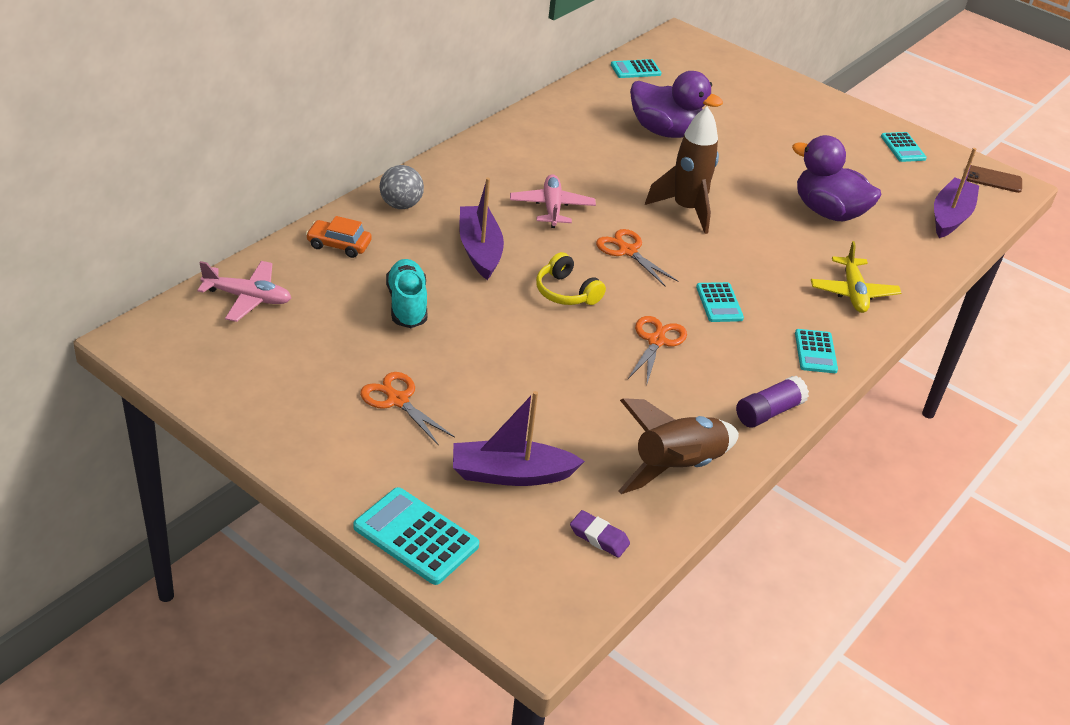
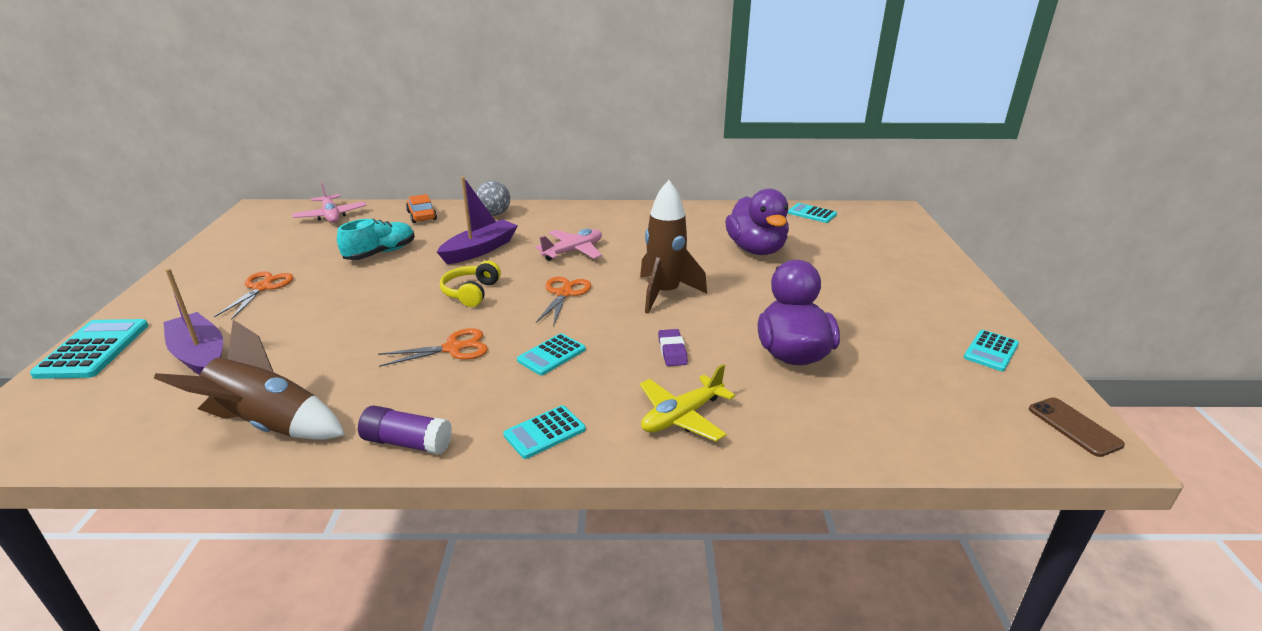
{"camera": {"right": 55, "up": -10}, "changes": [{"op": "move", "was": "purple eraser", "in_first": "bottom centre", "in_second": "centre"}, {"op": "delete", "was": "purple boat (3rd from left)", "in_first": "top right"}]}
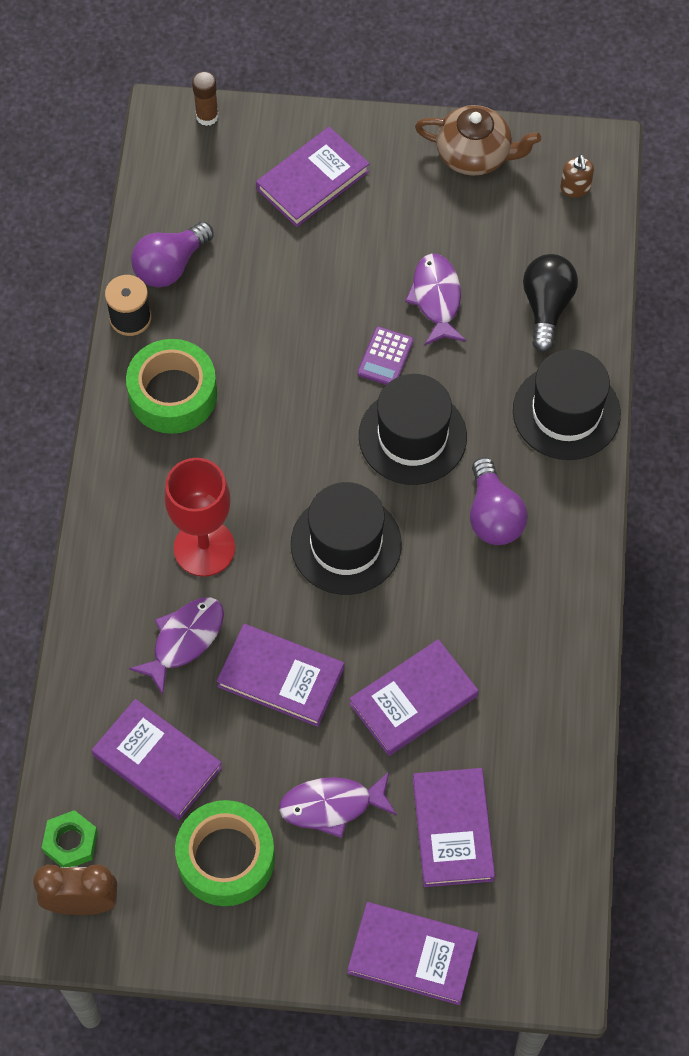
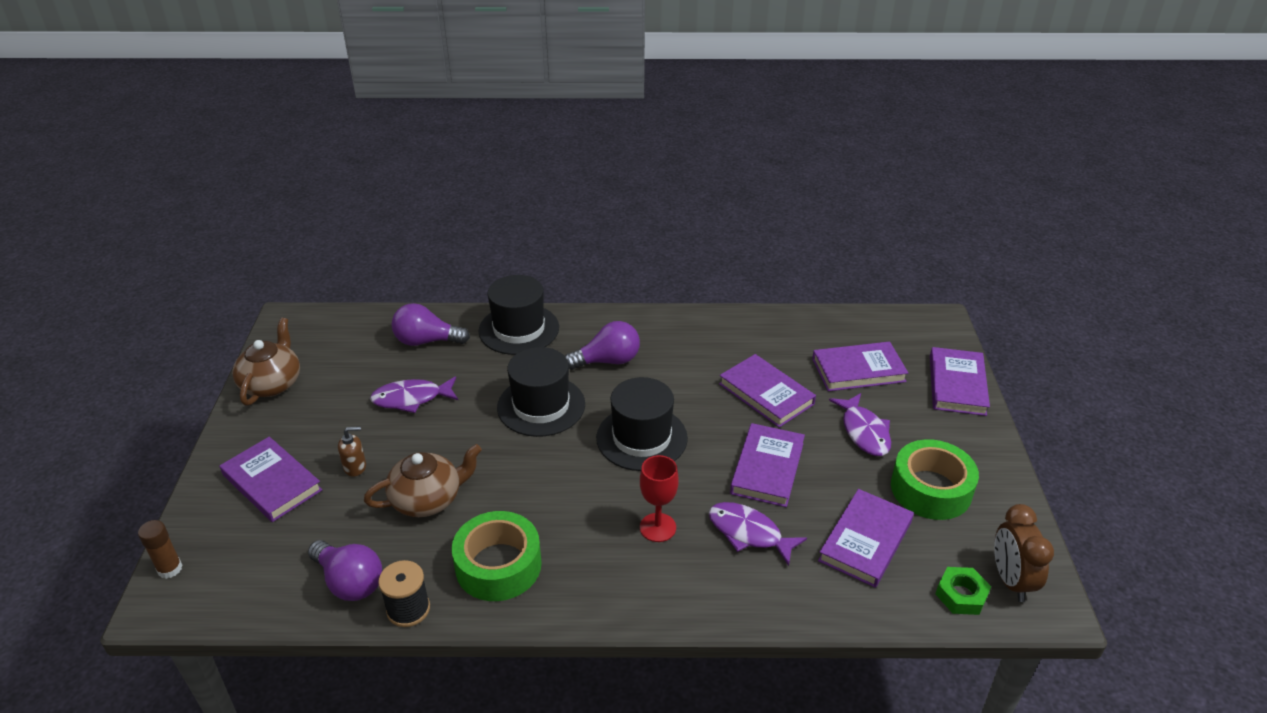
{"camera": {"right": -95, "up": -25}, "changes": [{"op": "resize", "was": "red goblet", "in_first": "middle left", "in_second": "bottom centre", "ratio": 0.66}, {"op": "delete", "was": "purple calculator", "in_first": "centre"}, {"op": "recolor", "was": "black light bulb", "now": "purple light bulb (2nd from left)", "in_first": "top right", "in_second": "centre"}, {"op": "move", "was": "brown soap dispenser", "in_first": "top right", "in_second": "middle left"}, {"op": "insert", "now": "brown teapot (2nd from left)", "in_second": "bottom centre"}]}
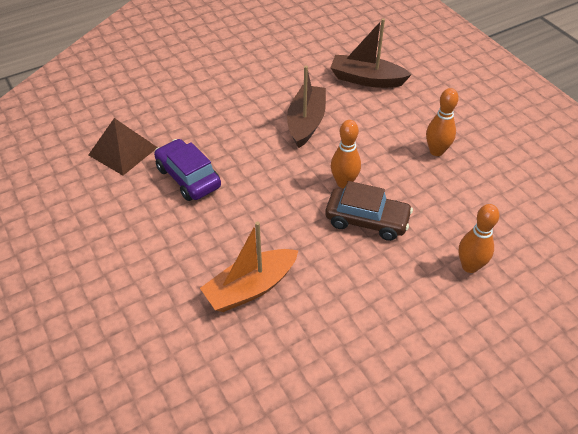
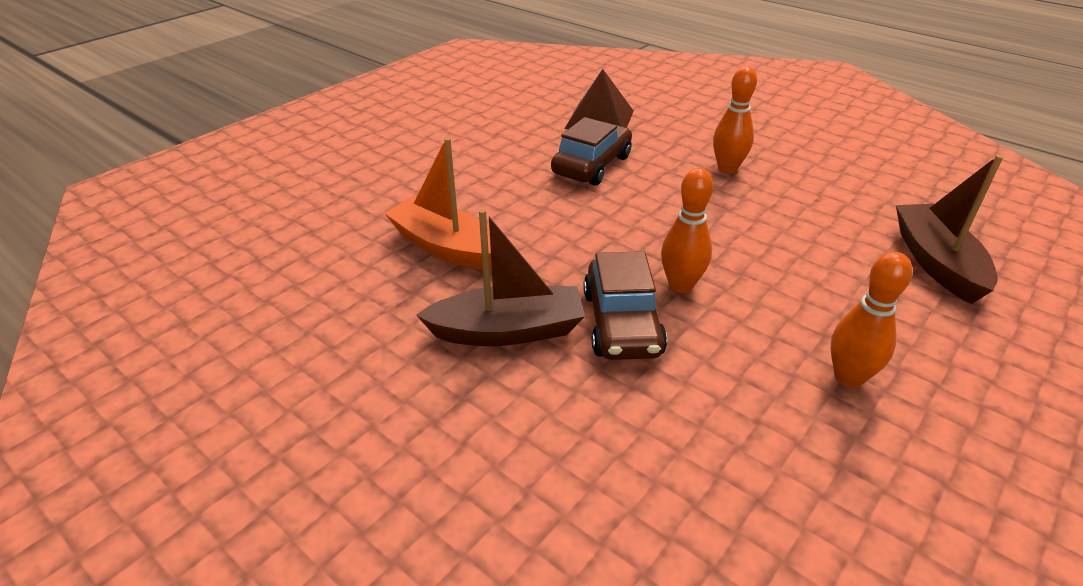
{"camera": {"right": 70, "up": -10}, "changes": [{"op": "recolor", "was": "purple car", "now": "brown car (1st from left)", "in_first": "middle left", "in_second": "top centre"}, {"op": "move", "was": "brown boat (1st from left)", "in_first": "top centre", "in_second": "centre"}, {"op": "move", "was": "orange bowling pin (3rd from left in the first image)", "now": "orange bowling pin (2nd from left)", "in_first": "middle right", "in_second": "top right"}]}
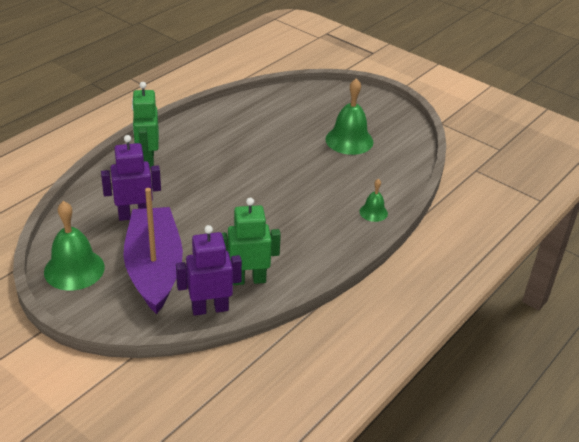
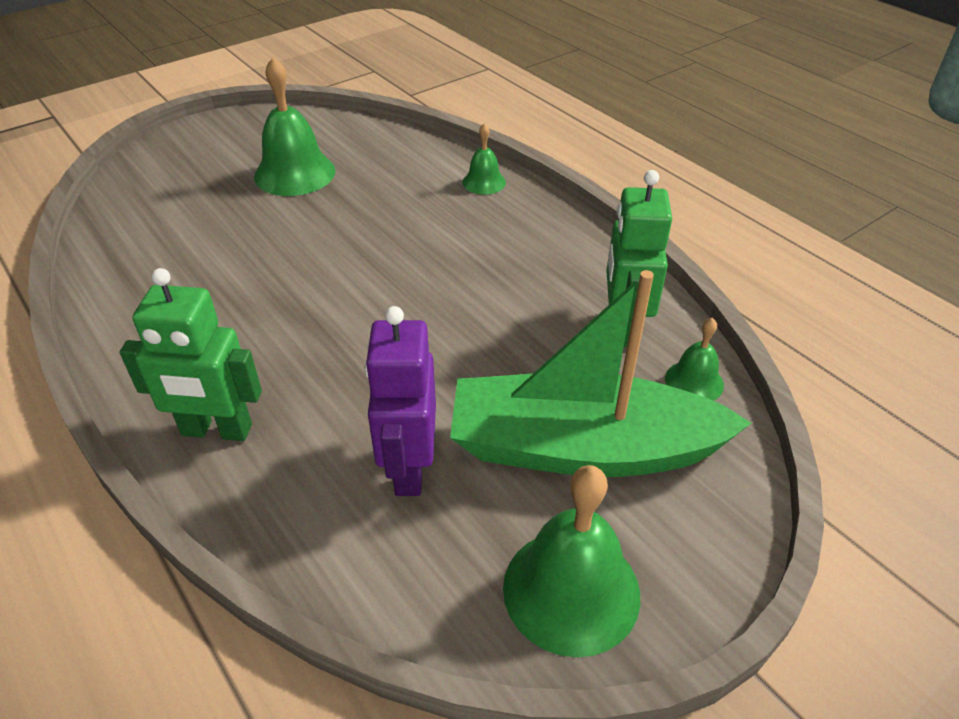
{"camera": {"right": -75, "up": 5}, "changes": [{"op": "recolor", "was": "purple boat", "now": "green boat", "in_first": "middle left", "in_second": "centre"}, {"op": "replace", "was": "purple robot (2nd from left)", "now": "green bell (4th from left)", "in_first": "centre", "in_second": "middle right"}]}
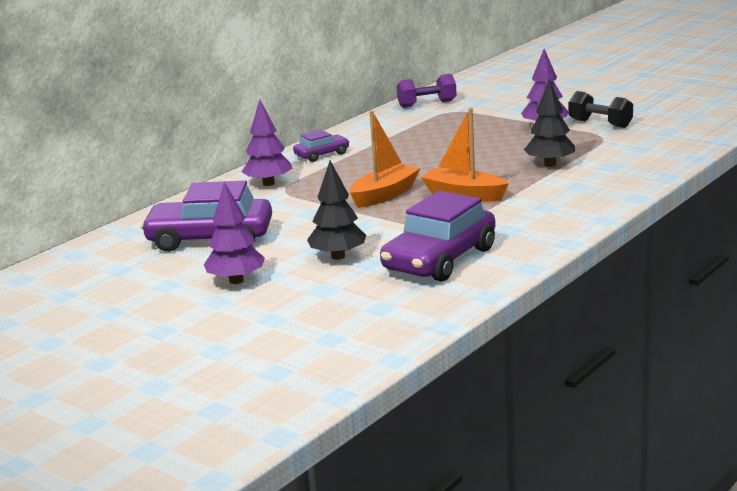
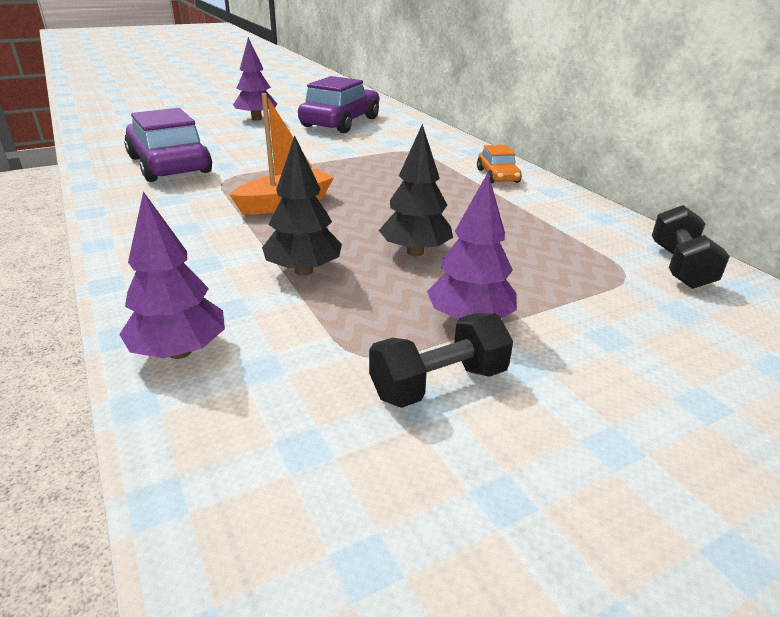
{"camera": {"right": 110, "up": 10}, "changes": [{"op": "move", "was": "purple tree (2nd from left in the first image)", "now": "purple tree (1st from left)", "in_first": "top centre", "in_second": "middle left"}, {"op": "recolor", "was": "purple car (2nd from left)", "now": "orange car", "in_first": "top centre", "in_second": "top centre"}, {"op": "move", "was": "black tree (1st from left in the first image)", "now": "black tree (2nd from left)", "in_first": "centre", "in_second": "top centre"}, {"op": "delete", "was": "orange boat (1st from left)", "in_first": "top centre"}, {"op": "recolor", "was": "purple dumbbell", "now": "black dumbbell (2nd from left)", "in_first": "top centre", "in_second": "middle right"}]}
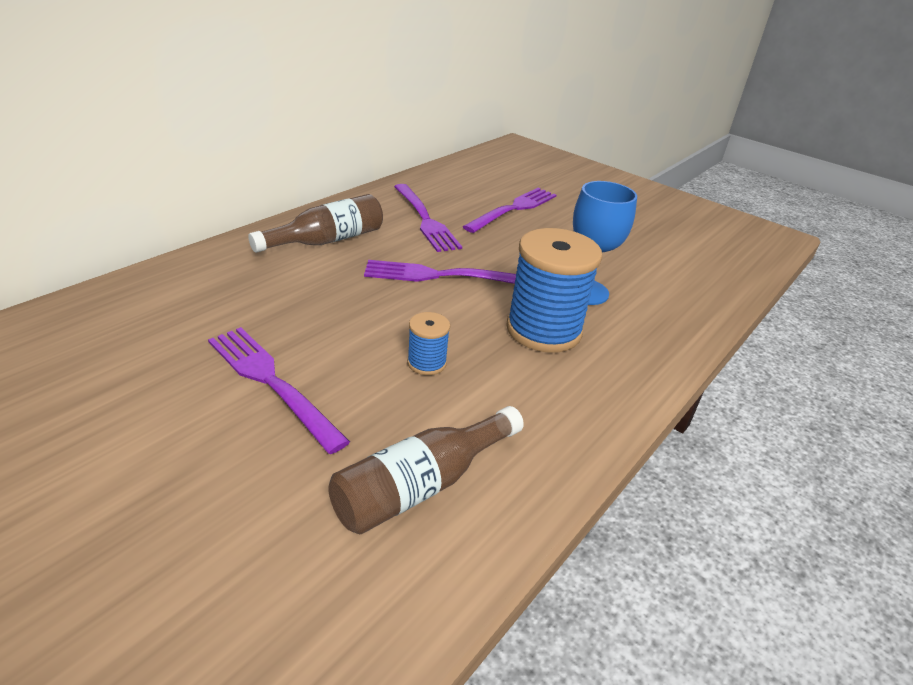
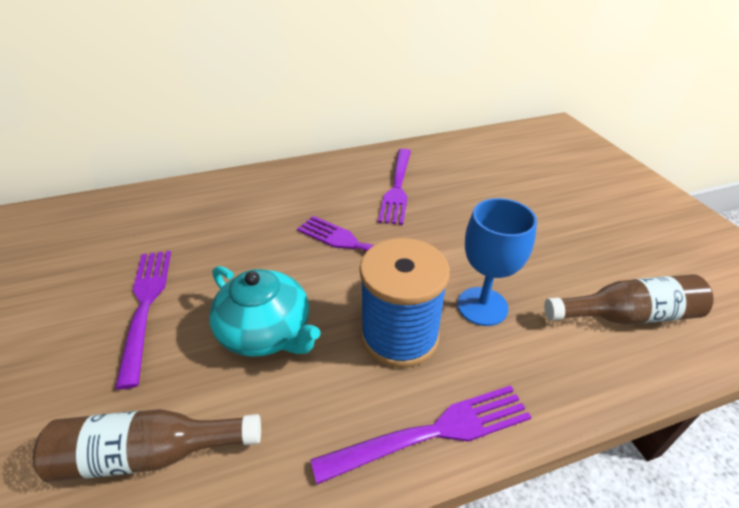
{"camera": {"right": 35, "up": 5}, "changes": [{"op": "move", "was": "brown bottle (1st from left in the first image)", "now": "brown bottle (2nd from left)", "in_first": "top centre", "in_second": "middle right"}, {"op": "replace", "was": "blue spool (1st from left)", "now": "turquoise teapot", "in_first": "centre", "in_second": "centre"}, {"op": "move", "was": "purple fork (4th from left)", "in_first": "top centre", "in_second": "bottom centre"}]}
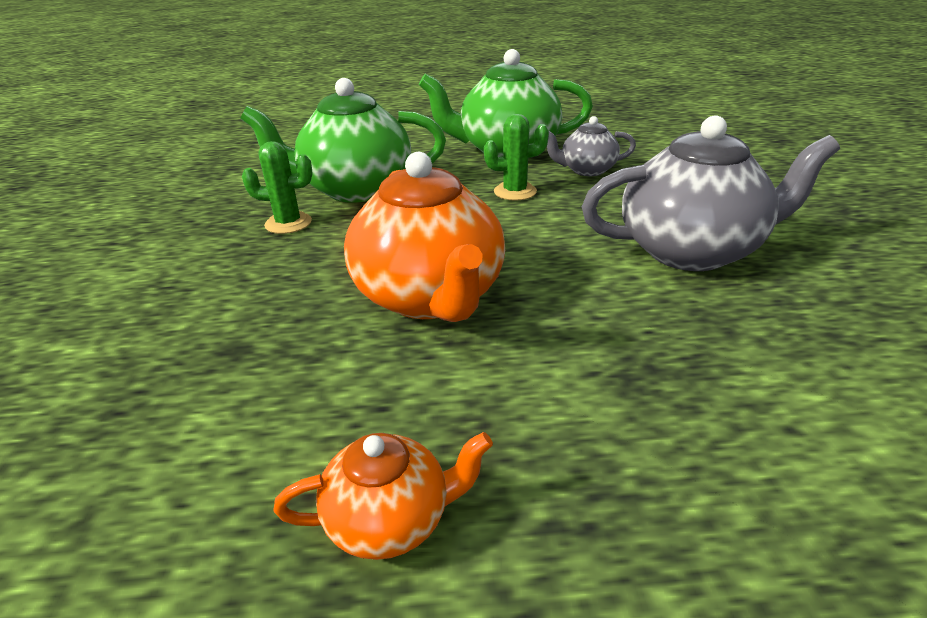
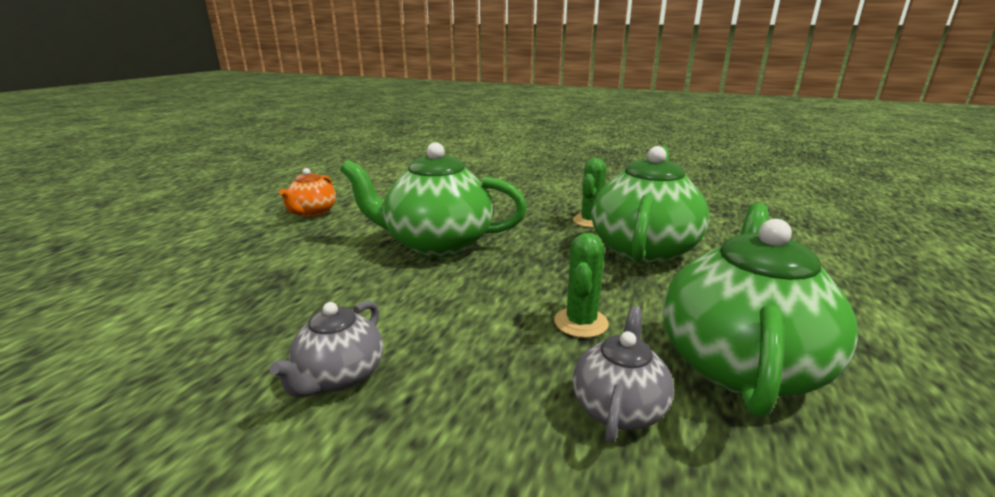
{"camera": {"right": 115, "up": -10}, "changes": [{"op": "recolor", "was": "orange teapot (2nd from left)", "now": "green teapot (1st from left)", "in_first": "centre", "in_second": "centre"}, {"op": "resize", "was": "grey teapot (2nd from left in the first image)", "in_first": "top right", "in_second": "bottom left", "ratio": 0.52}]}
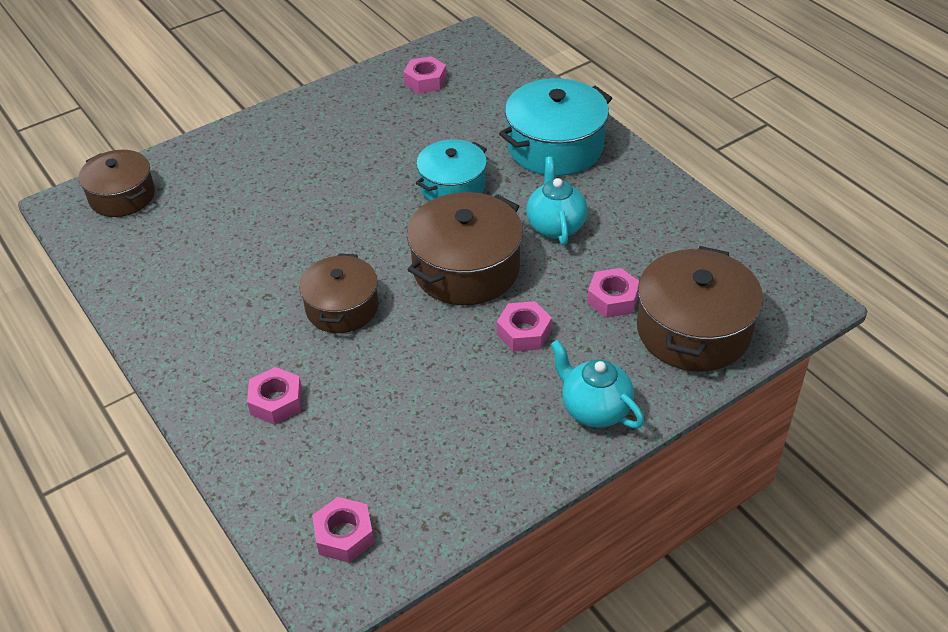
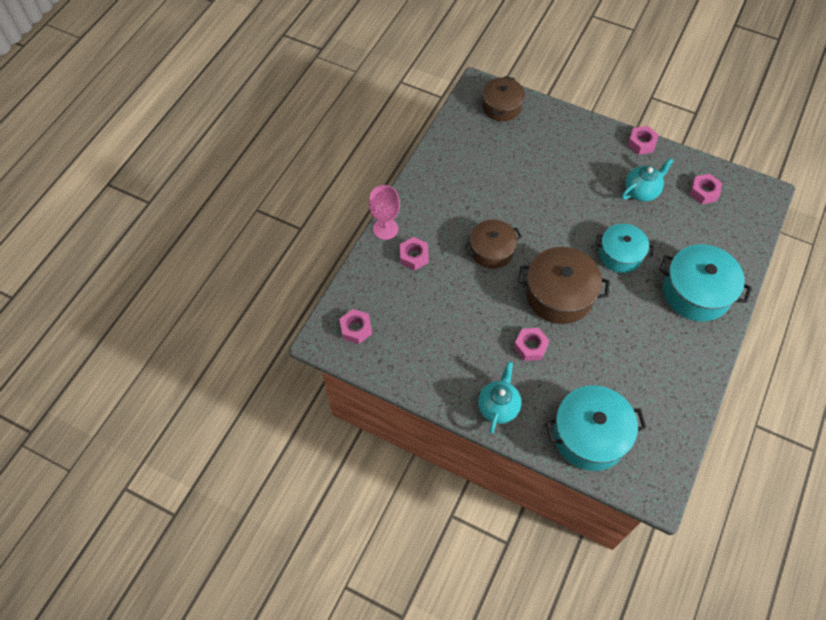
{"camera": {"right": 60, "up": 15}, "changes": [{"op": "move", "was": "turquoise teapot (1st from left in the first image)", "now": "turquoise teapot (2nd from left)", "in_first": "top centre", "in_second": "top right"}, {"op": "move", "was": "pink nut (5th from left in the first image)", "now": "pink nut (4th from left)", "in_first": "centre", "in_second": "top right"}, {"op": "recolor", "was": "brown pot (4th from left)", "now": "turquoise pot (1st from left)", "in_first": "middle right", "in_second": "bottom right"}, {"op": "insert", "now": "pink goblet", "in_second": "centre"}]}
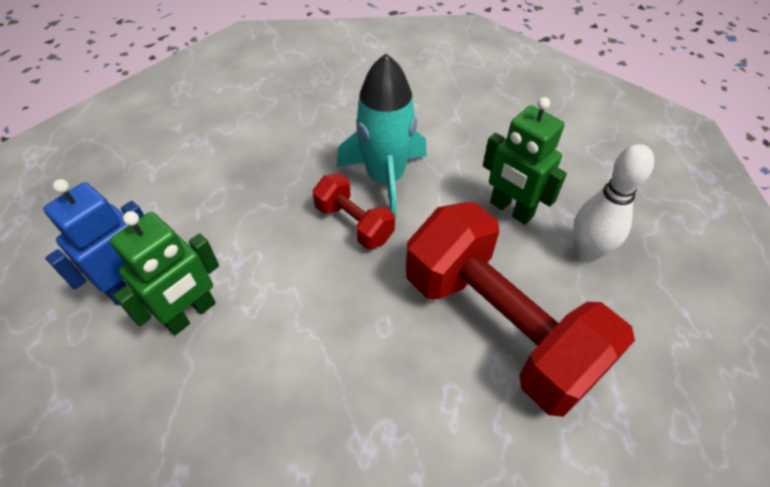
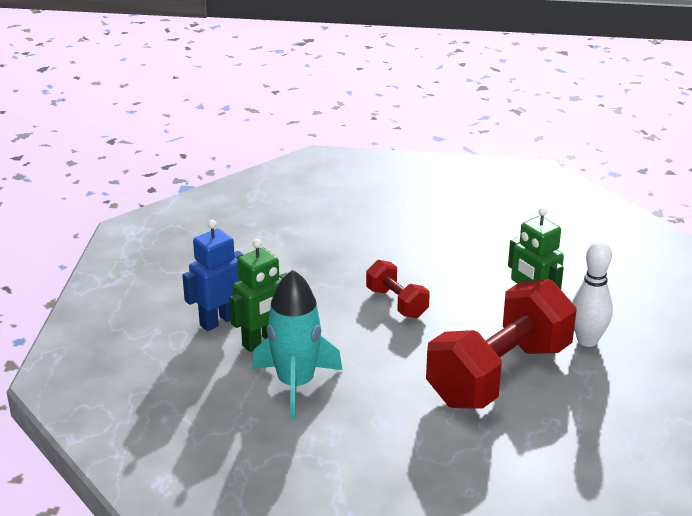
{"camera": {"right": 10, "up": -20}, "changes": [{"op": "move", "was": "turquoise rocket", "in_first": "top centre", "in_second": "bottom centre"}, {"op": "rotate", "was": "red dumbbell (2nd from left)", "in_first": "middle right", "in_second": "bottom right", "clockwise": 75}]}
